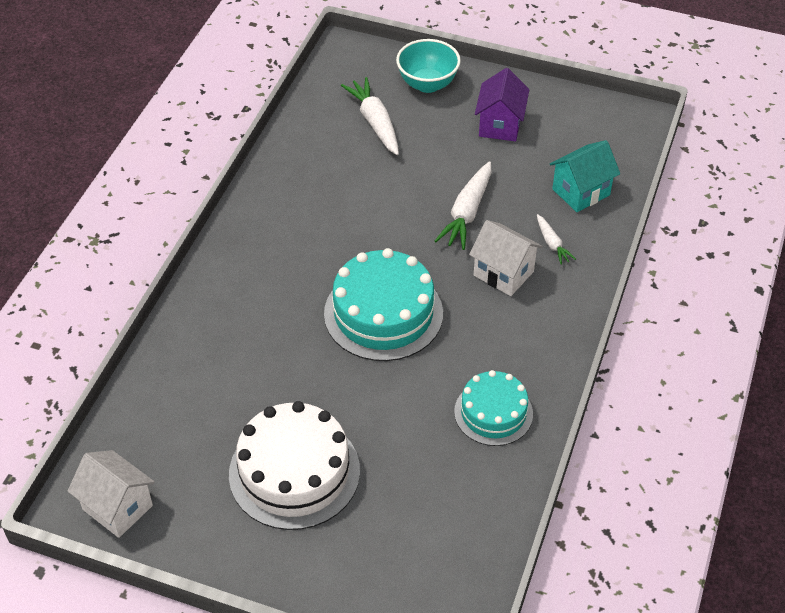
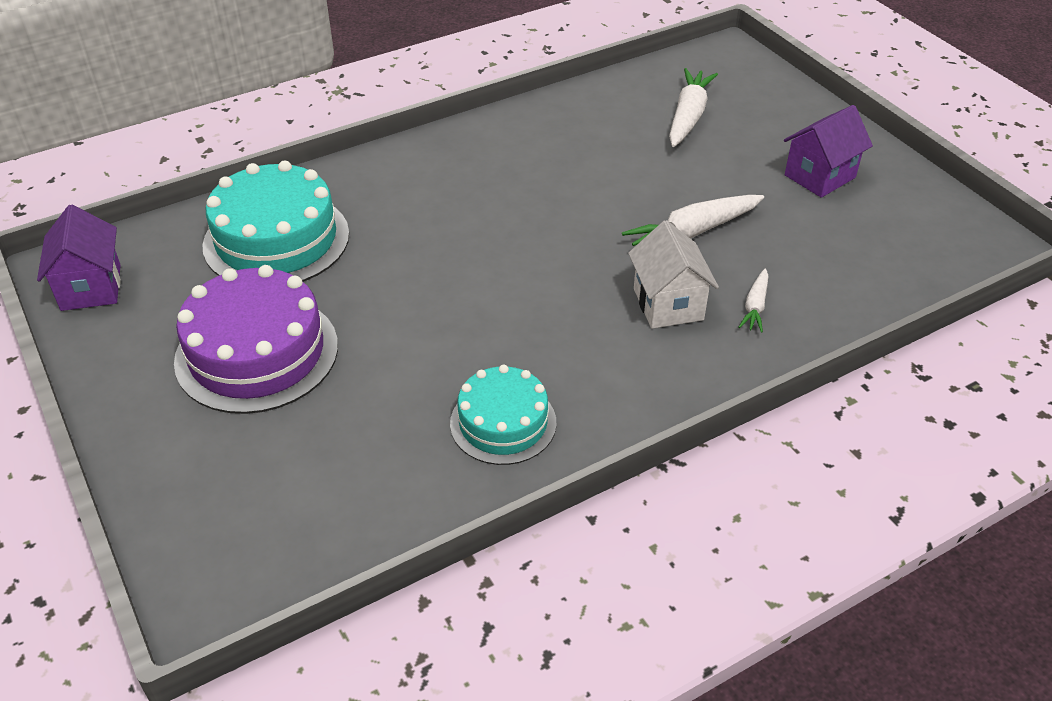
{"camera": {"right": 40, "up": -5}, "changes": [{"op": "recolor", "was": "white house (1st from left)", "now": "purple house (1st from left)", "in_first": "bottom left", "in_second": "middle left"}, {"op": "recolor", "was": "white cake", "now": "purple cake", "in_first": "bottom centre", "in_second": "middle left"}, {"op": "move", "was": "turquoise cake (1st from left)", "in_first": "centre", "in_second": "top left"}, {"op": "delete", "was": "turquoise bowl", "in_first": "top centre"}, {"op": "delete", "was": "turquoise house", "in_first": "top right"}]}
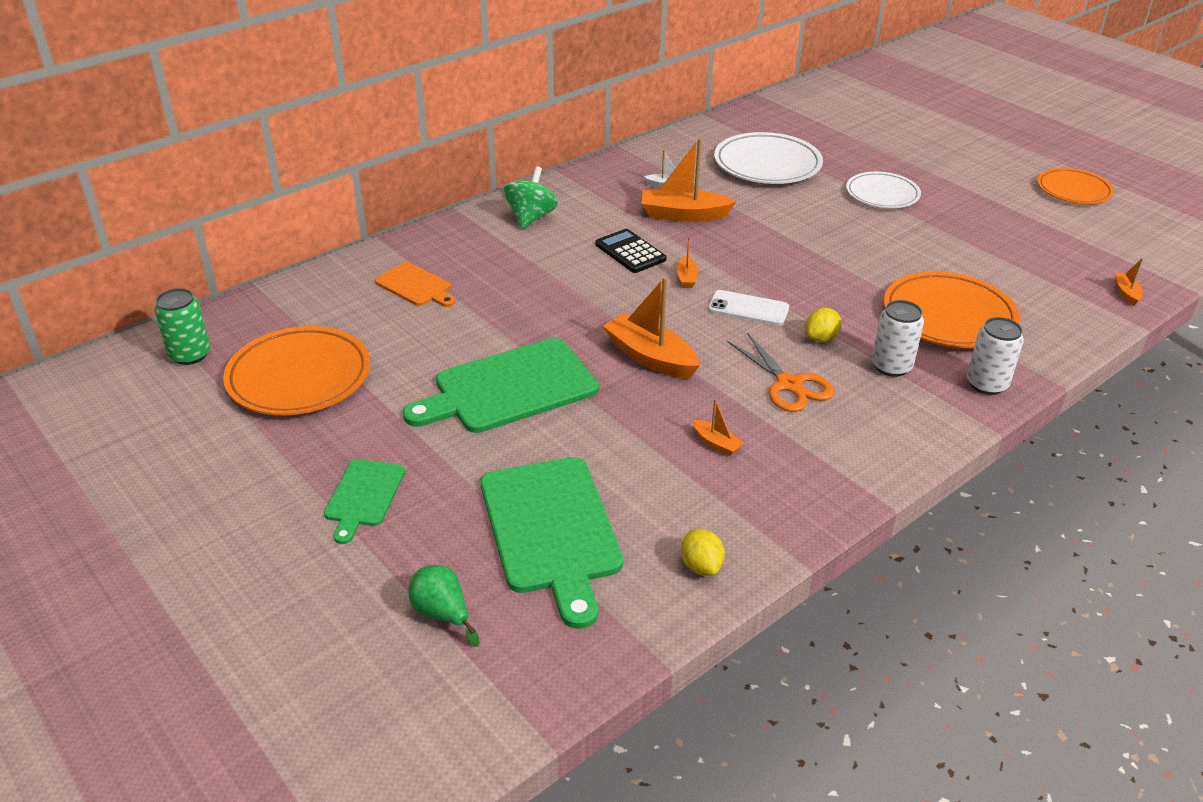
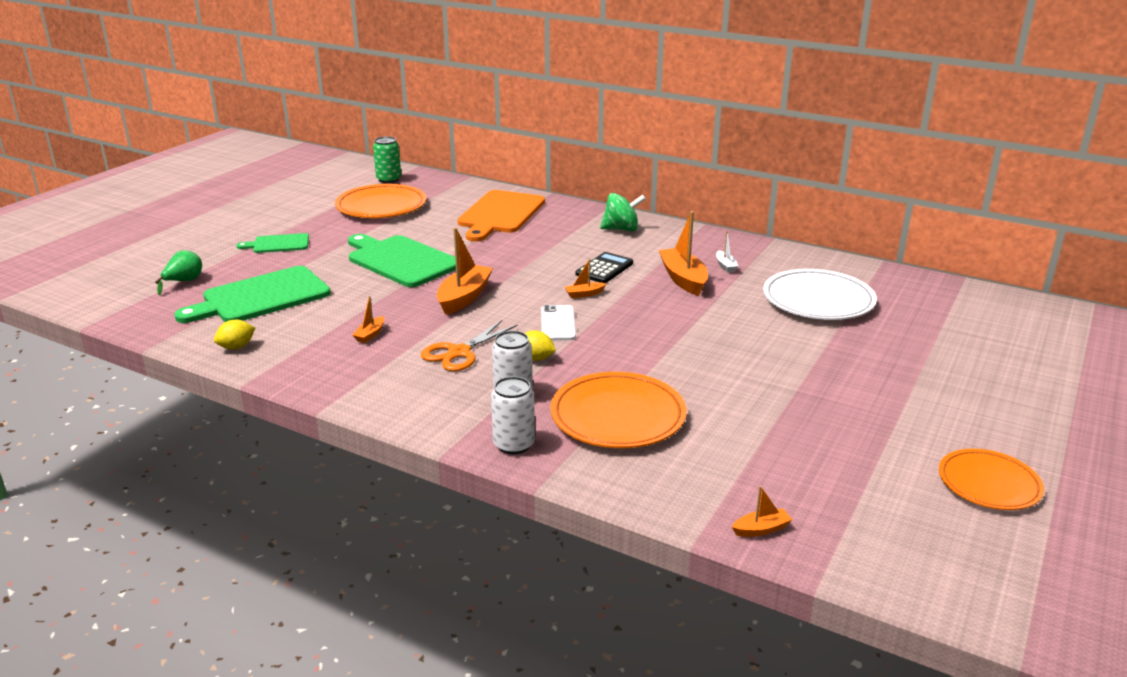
{"camera": {"right": 70, "up": -10}, "changes": [{"op": "resize", "was": "orange cutting board", "in_first": "centre", "in_second": "top centre", "ratio": 1.88}, {"op": "delete", "was": "white plate (2nd from left)", "in_first": "top right"}]}
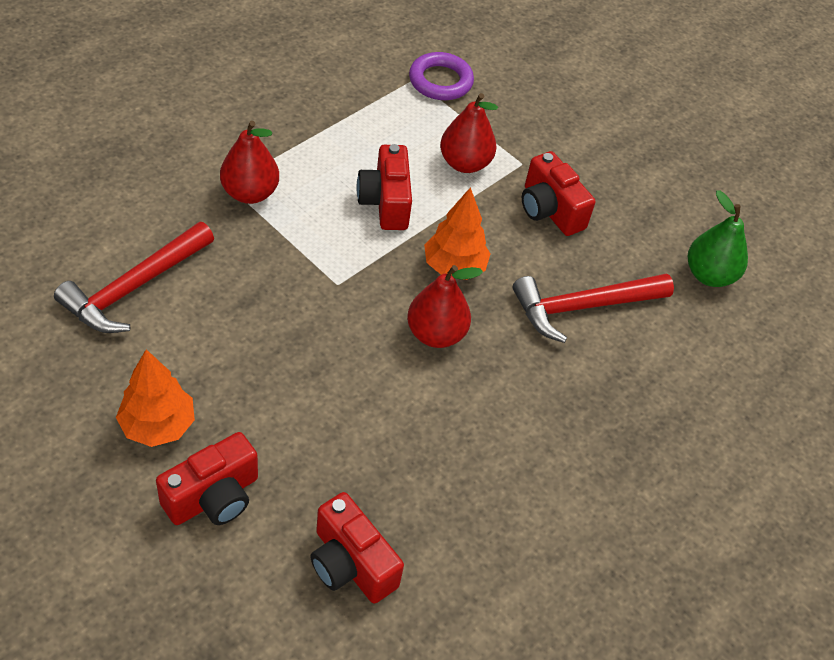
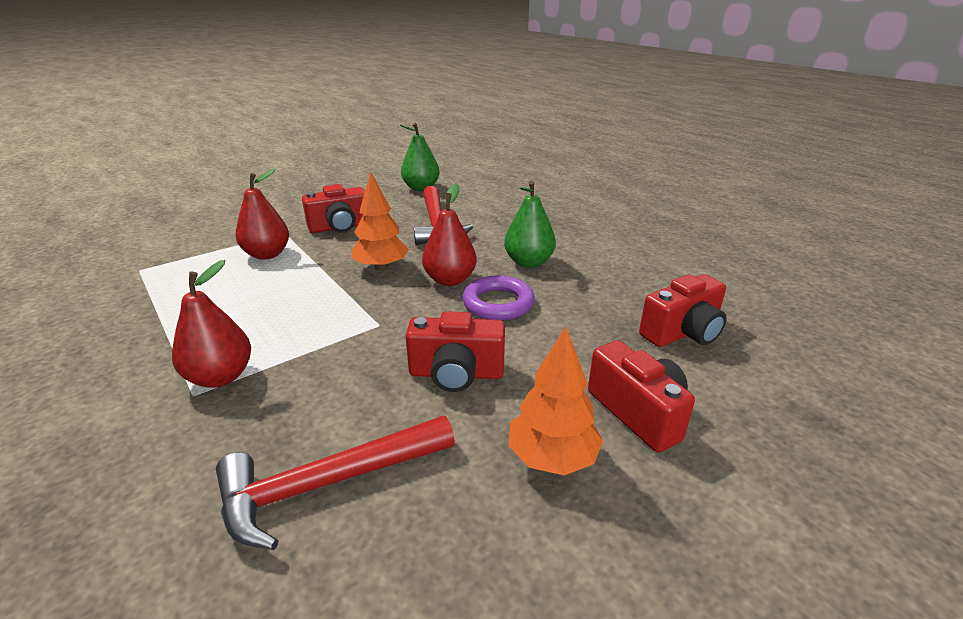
{"camera": {"right": -75, "up": -20}, "changes": [{"op": "rotate", "was": "red hammer (1st from left)", "in_first": "middle left", "in_second": "bottom centre", "clockwise": 105}, {"op": "move", "was": "red camera (3rd from left in the first image)", "now": "red camera (2nd from left)", "in_first": "top centre", "in_second": "centre"}, {"op": "move", "was": "purple ring", "in_first": "top centre", "in_second": "centre"}, {"op": "insert", "now": "green pear (2nd from left)", "in_second": "centre"}]}
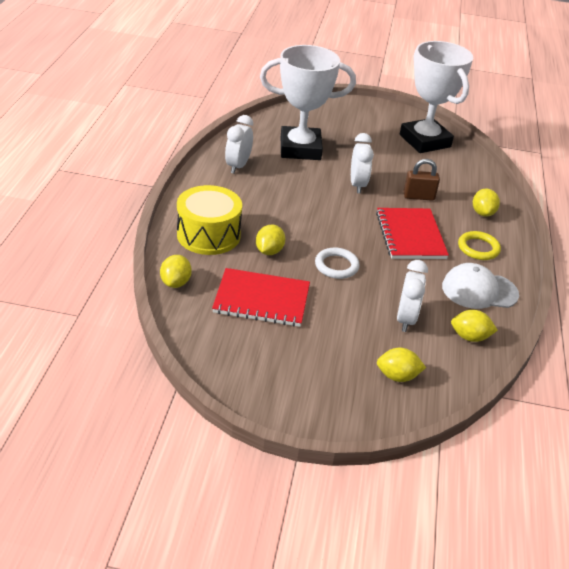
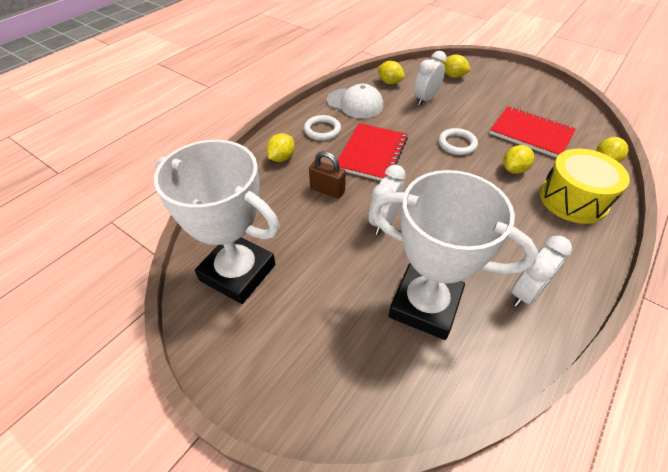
{"camera": {"right": -150, "up": 10}, "changes": [{"op": "rotate", "was": "white trophy (2nd from left in the first image)", "in_first": "top right", "in_second": "middle left", "clockwise": -60}, {"op": "recolor", "was": "yellow ring", "now": "white ring (1st from left)", "in_first": "middle right", "in_second": "top centre"}]}
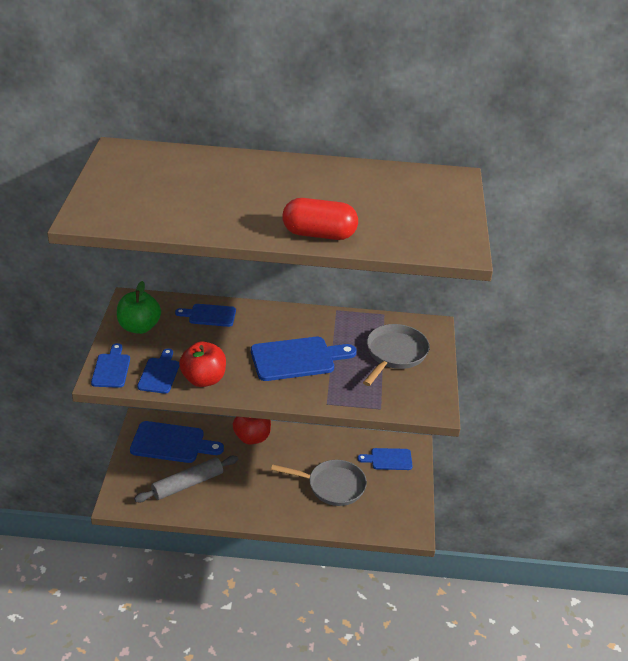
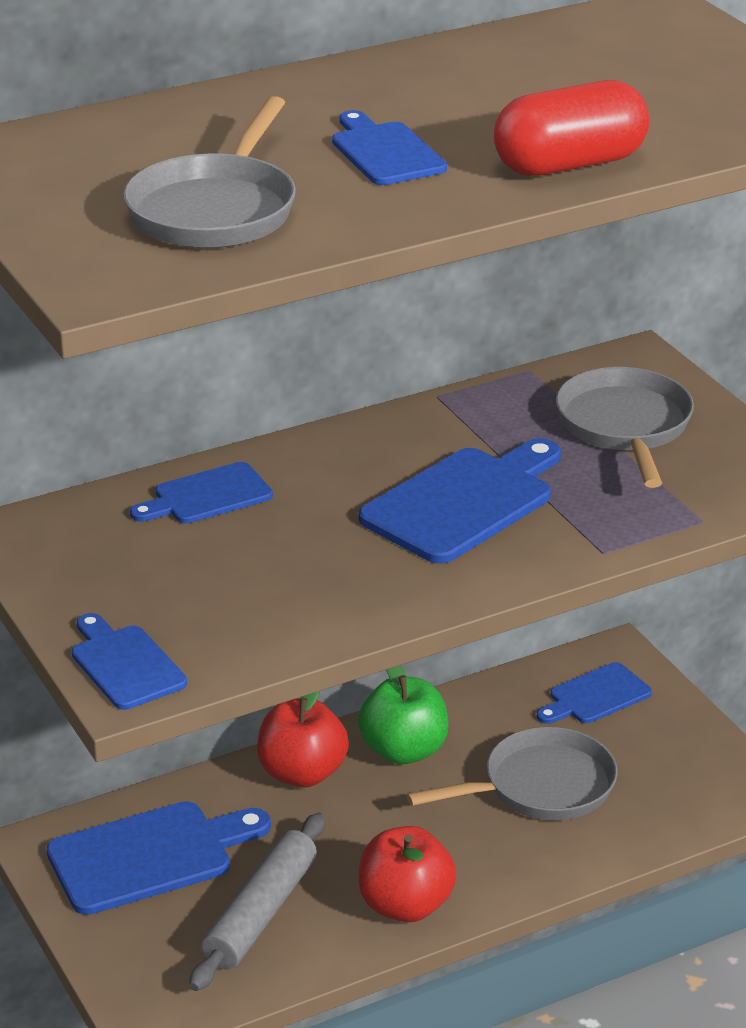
{"camera": {"right": -30, "up": -5}, "changes": [{"op": "move", "was": "green apple", "in_first": "middle left", "in_second": "bottom centre"}, {"op": "move", "was": "blue cutting board (2nd from left in the first image)", "now": "blue cutting board (4th from left)", "in_first": "middle left", "in_second": "top centre"}, {"op": "move", "was": "red apple (1st from left in the first image)", "now": "red apple (2nd from left)", "in_first": "middle left", "in_second": "bottom centre"}, {"op": "insert", "now": "grey pan (1st from left)", "in_second": "top left"}]}
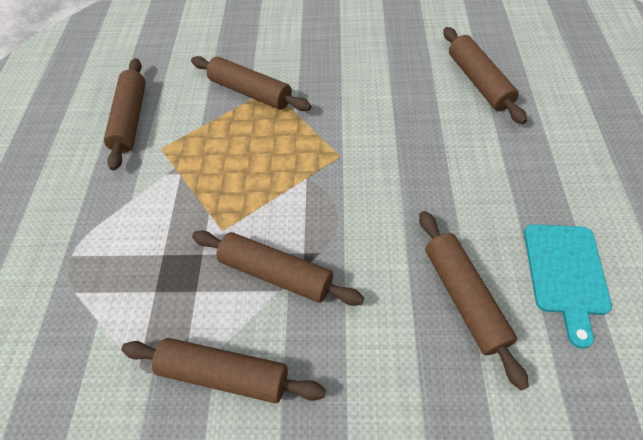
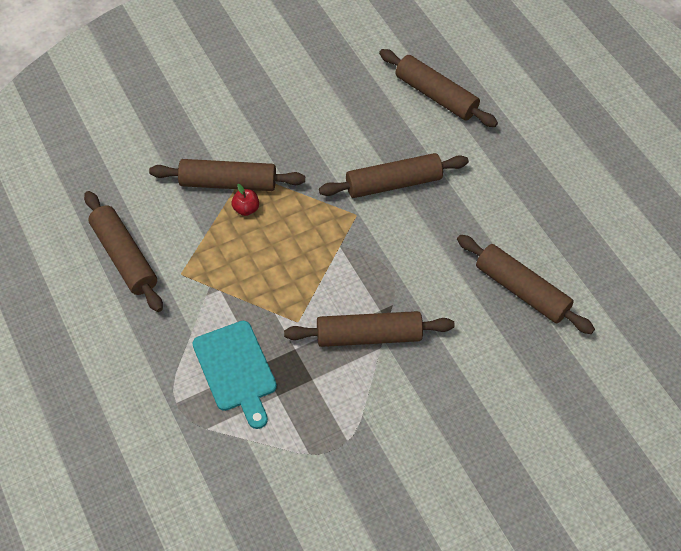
{"camera": {"right": -35, "up": 0}, "changes": [{"op": "move", "was": "brown rolling pin (2nd from left in the first image)", "now": "brown rolling pin (4th from left)", "in_first": "bottom centre", "in_second": "top centre"}, {"op": "move", "was": "turquoise cutting board", "in_first": "middle right", "in_second": "bottom centre"}, {"op": "insert", "now": "red apple", "in_second": "centre"}]}
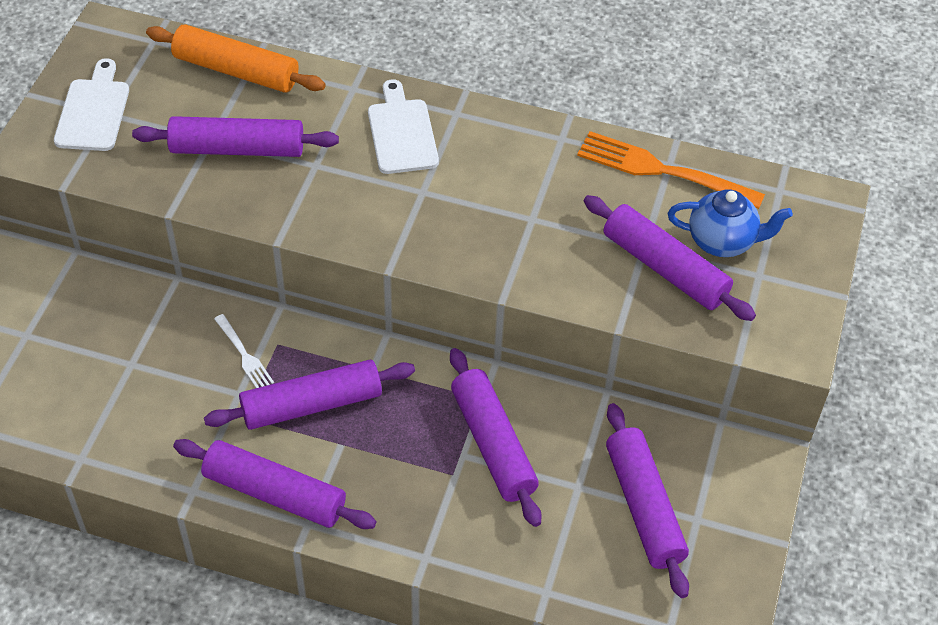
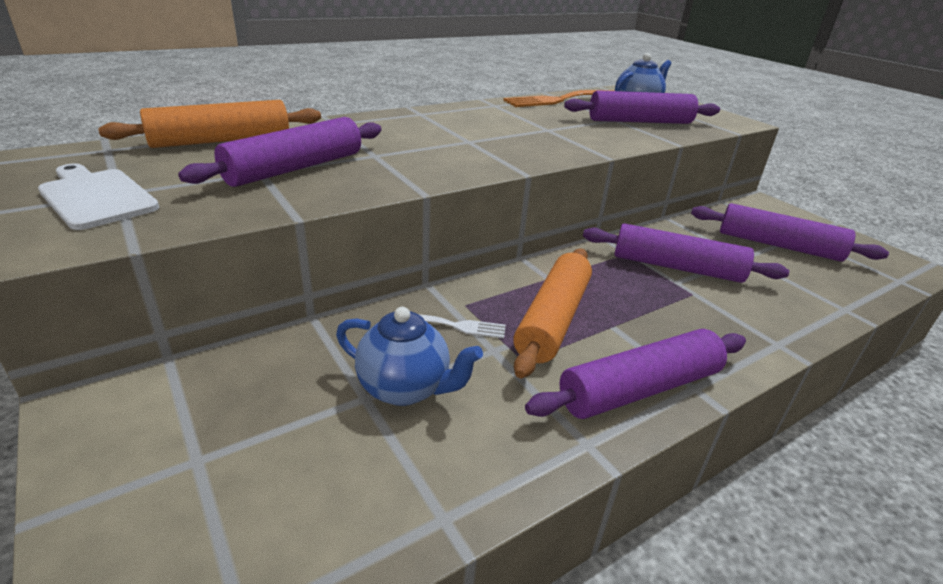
{"camera": {"right": -50, "up": -20}, "changes": [{"op": "recolor", "was": "purple rolling pin (3rd from left)", "now": "orange rolling pin (2nd from left)", "in_first": "middle left", "in_second": "centre"}, {"op": "delete", "was": "white cutting board (2nd from left)", "in_first": "top centre"}, {"op": "insert", "now": "blue teapot (1st from left)", "in_second": "centre"}]}
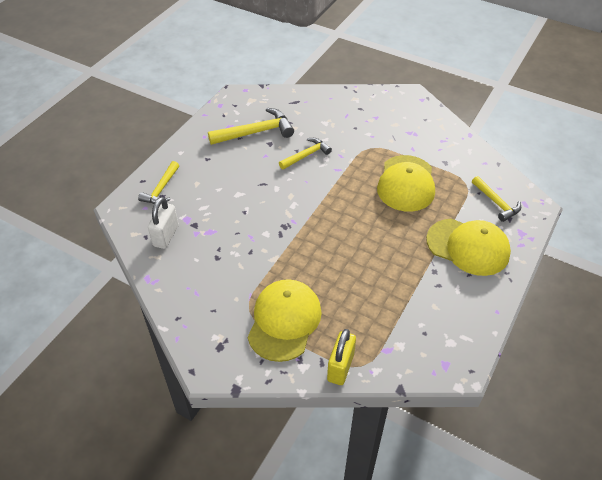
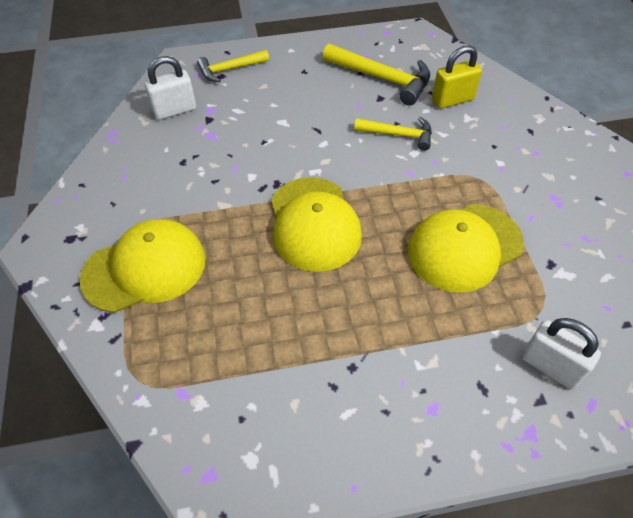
{"camera": {"right": 50, "up": 5}, "changes": [{"op": "move", "was": "yellow padlock", "in_first": "bottom centre", "in_second": "top right"}, {"op": "move", "was": "yellow cap (3rd from left in the first image)", "now": "yellow cap (2nd from left)", "in_first": "middle right", "in_second": "centre"}, {"op": "replace", "was": "yellow hammer (4th from left)", "now": "white padlock (2nd from left)", "in_first": "middle right", "in_second": "bottom right"}]}
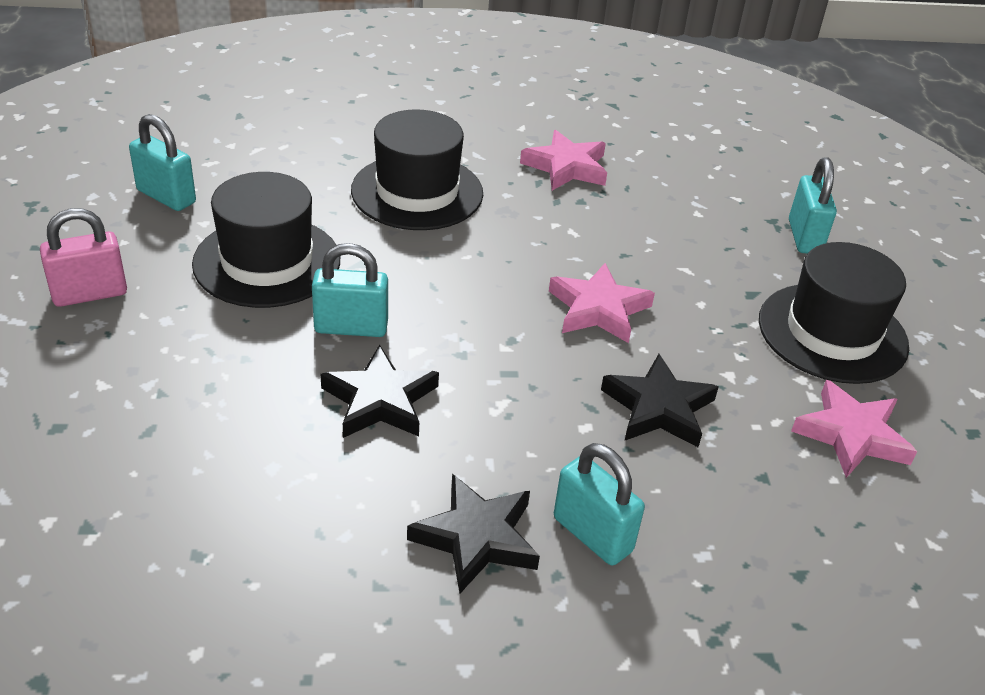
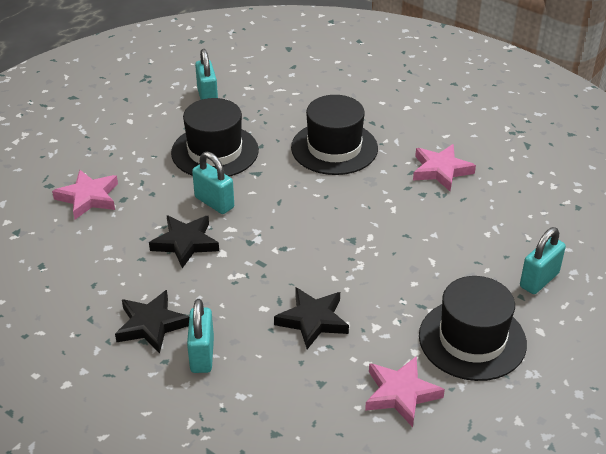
{"camera": {"right": 45, "up": 0}, "changes": [{"op": "delete", "was": "pink padlock", "in_first": "middle left"}, {"op": "move", "was": "pink star (2nd from left in the first image)", "now": "pink star (1st from left)", "in_first": "centre", "in_second": "middle left"}]}
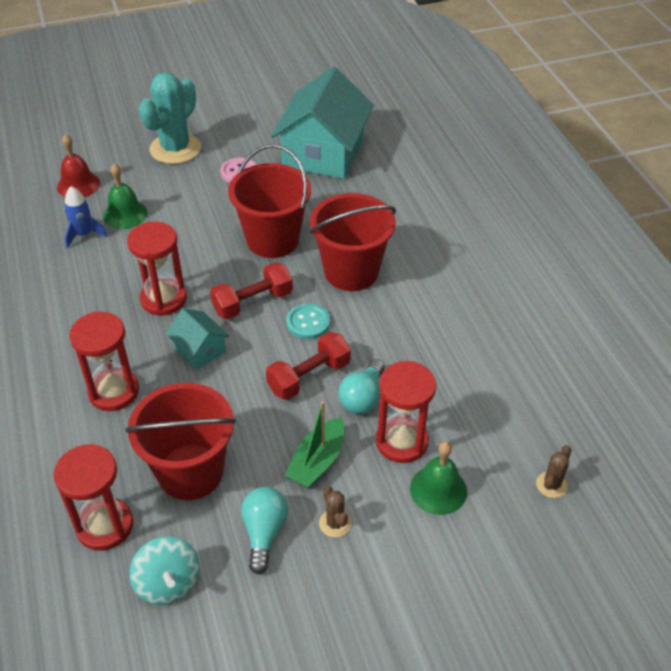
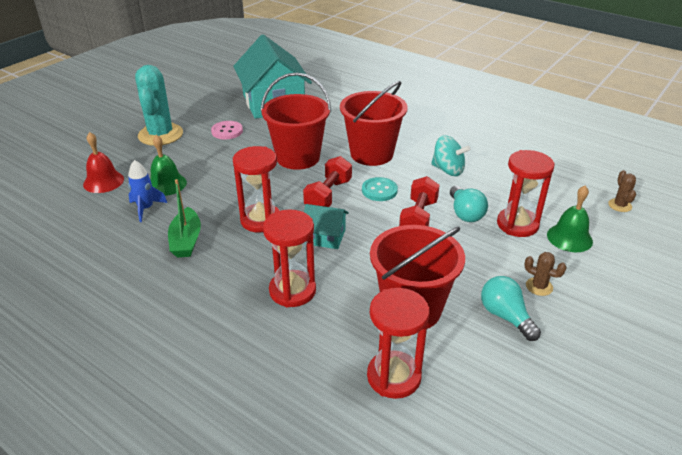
{"camera": {"right": -35, "up": -10}, "changes": [{"op": "move", "was": "turquoise spinning top", "in_first": "bottom left", "in_second": "centre"}, {"op": "move", "was": "green boat", "in_first": "centre", "in_second": "middle left"}]}
